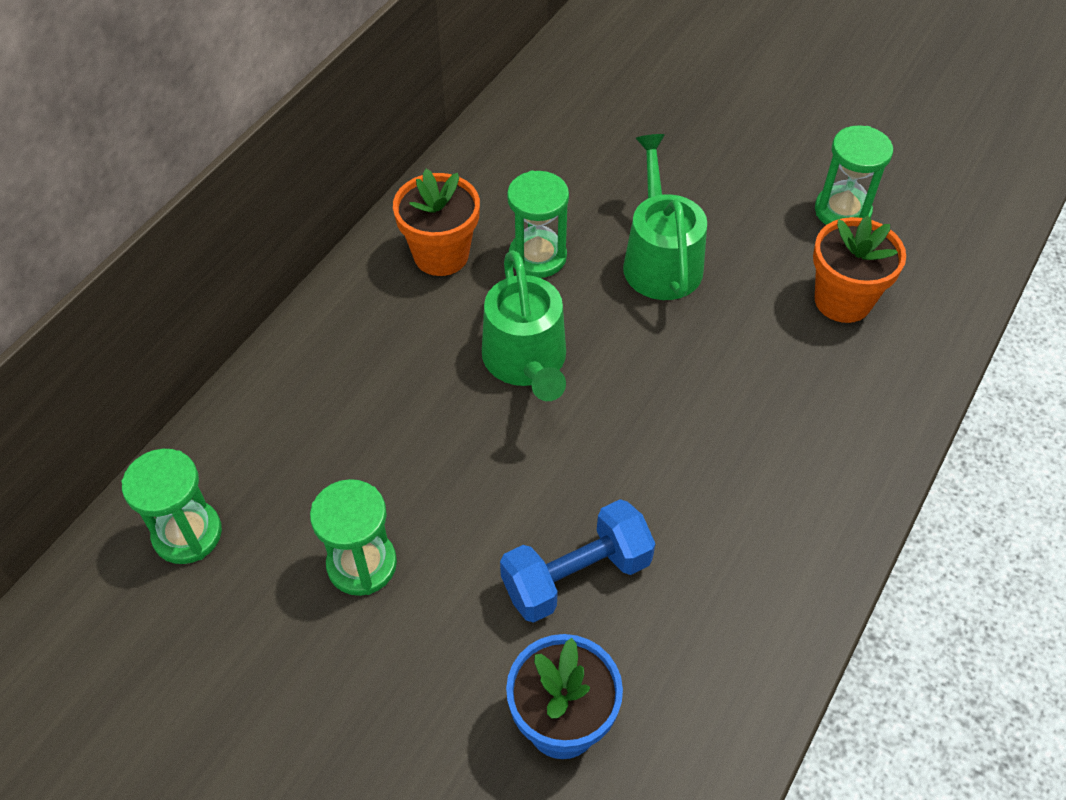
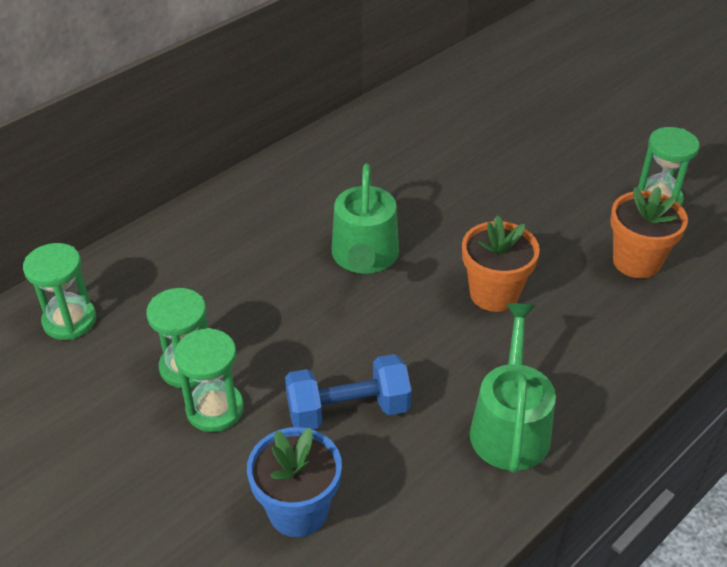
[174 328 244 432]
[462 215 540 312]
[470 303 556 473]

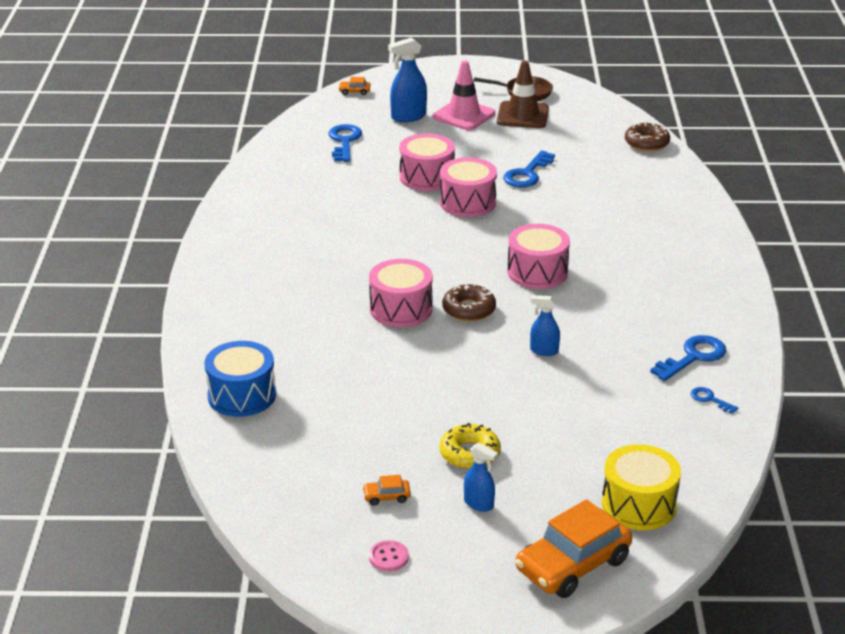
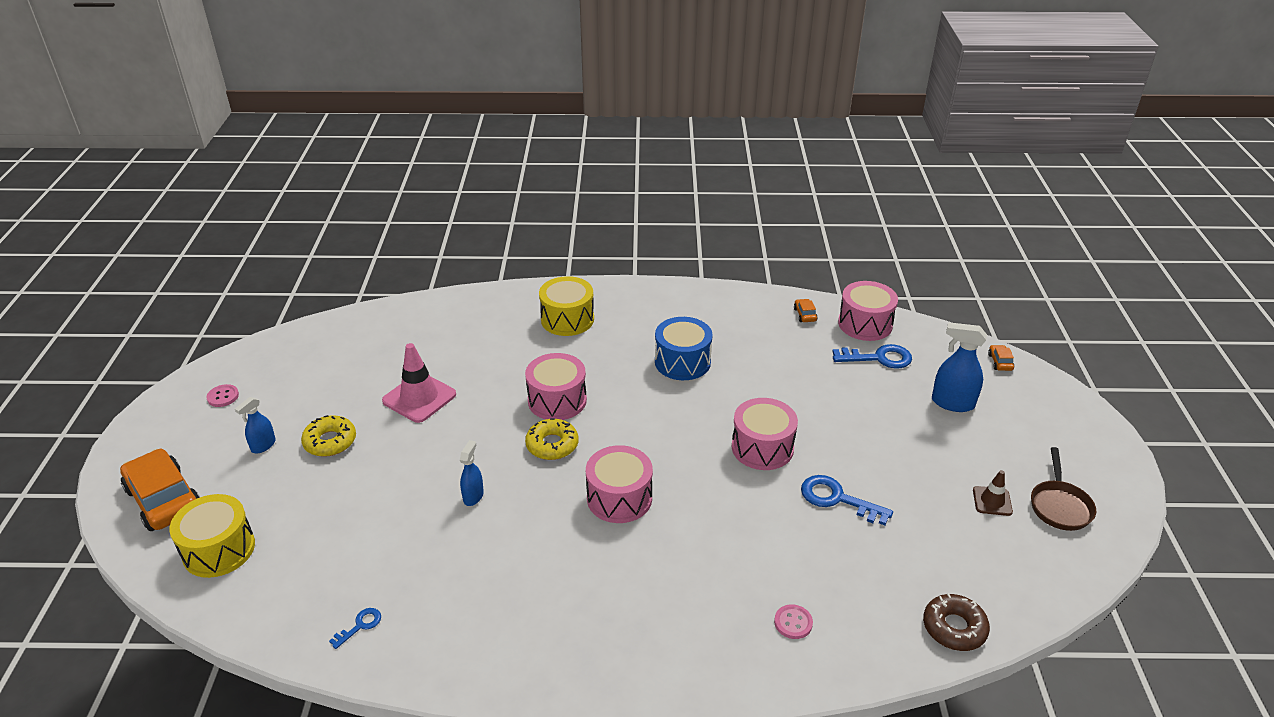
[382 343 456 423]
[525 418 578 460]
[539 276 594 336]
[655 317 713 380]
[774 604 813 639]
[794 299 818 322]
[838 281 898 341]
[932 322 987 412]
[973 470 1013 516]
[650 335 726 381] (first image)

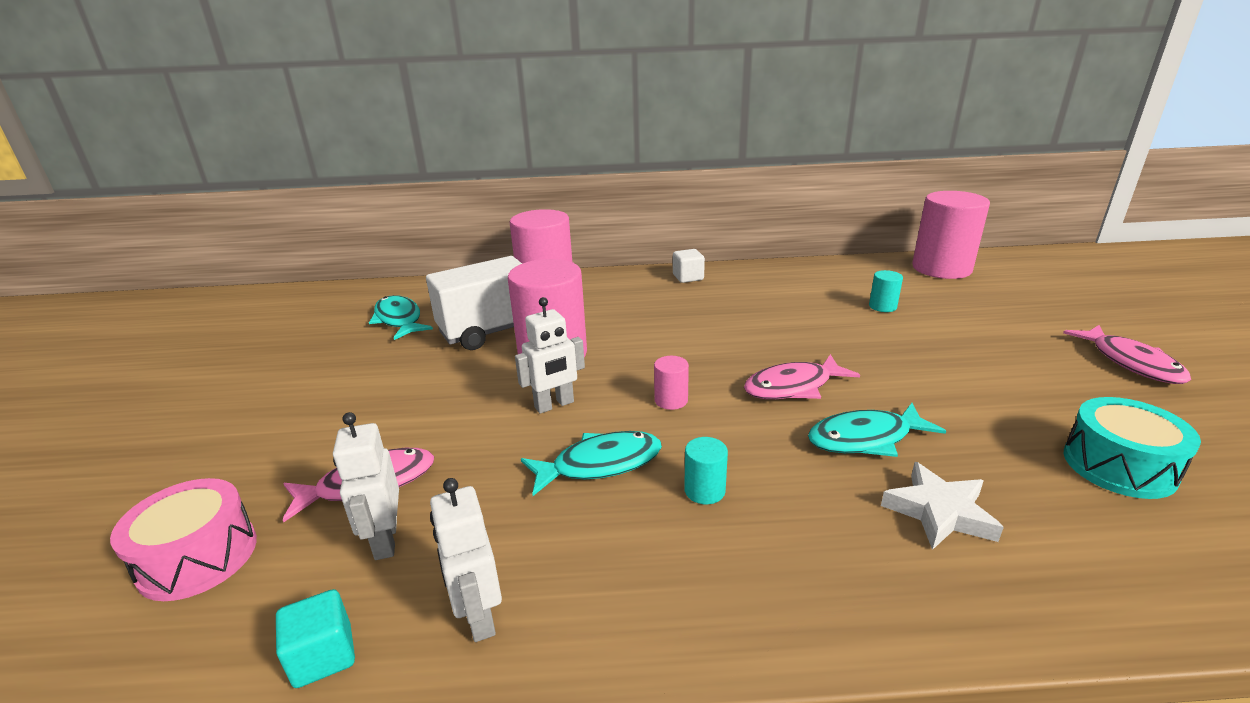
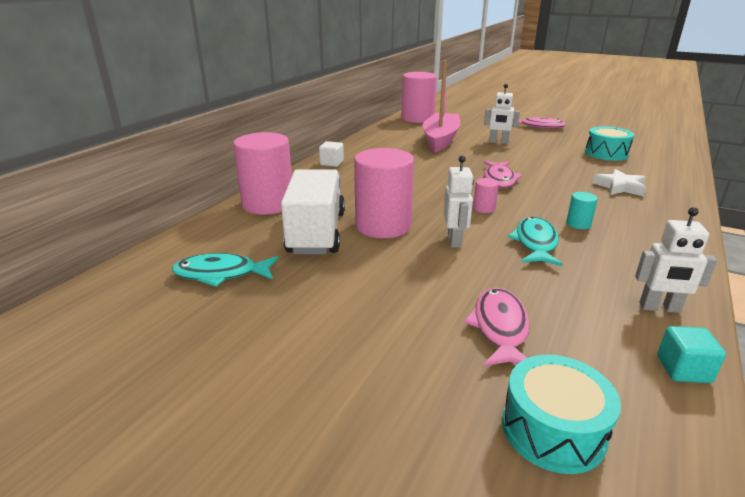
[422 60 461 153]
[484 84 520 144]
[502 355 621 474]
[808 403 946 457] (first image)

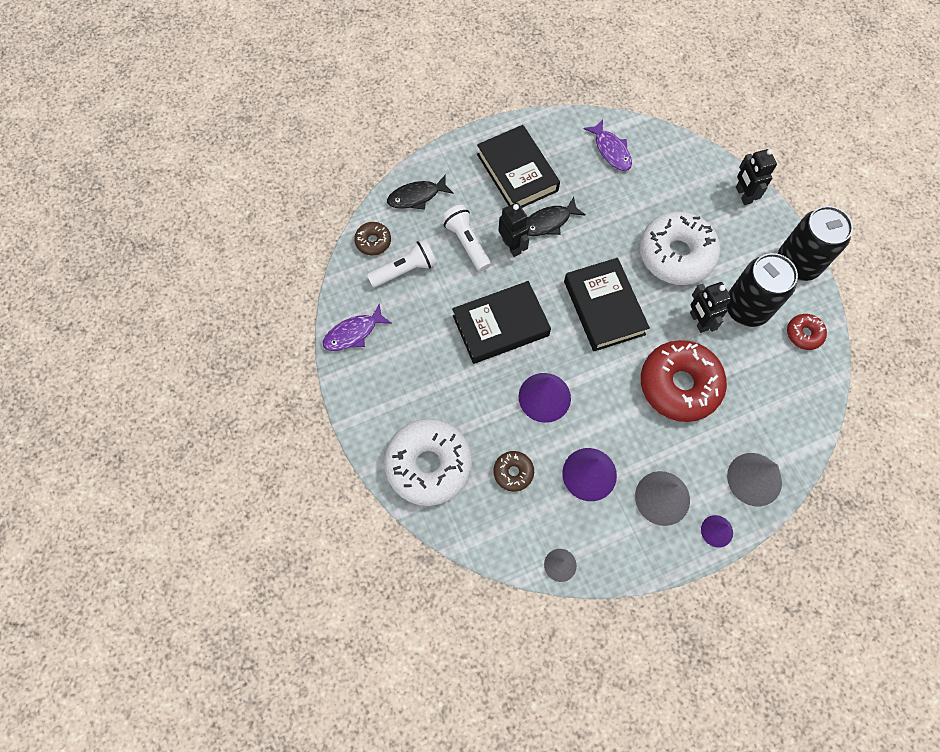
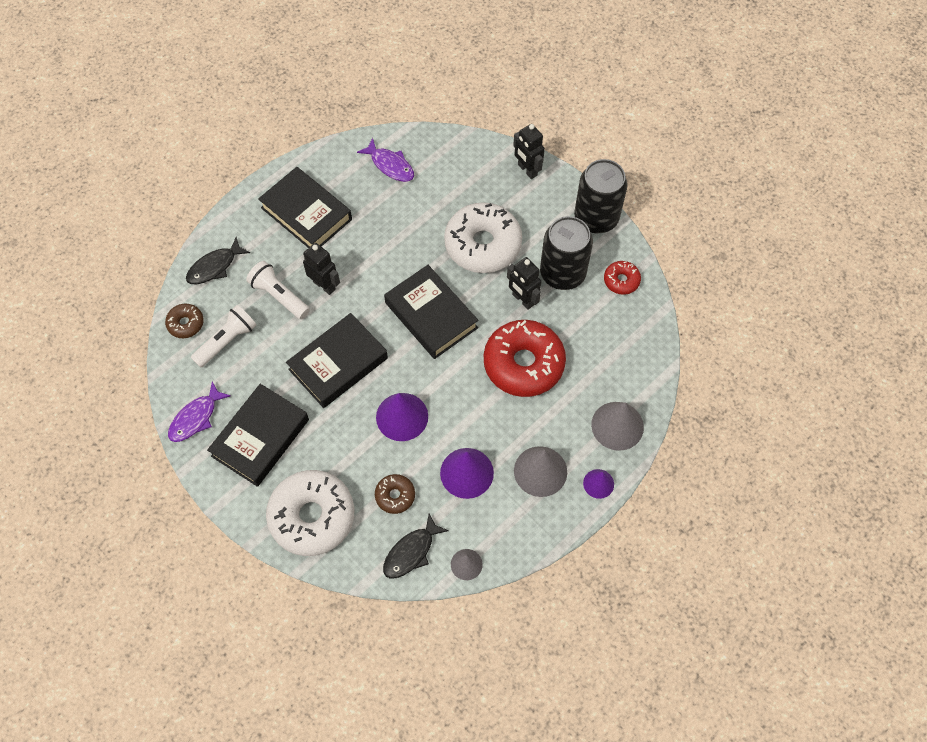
[207 384 309 487]
[383 514 449 579]

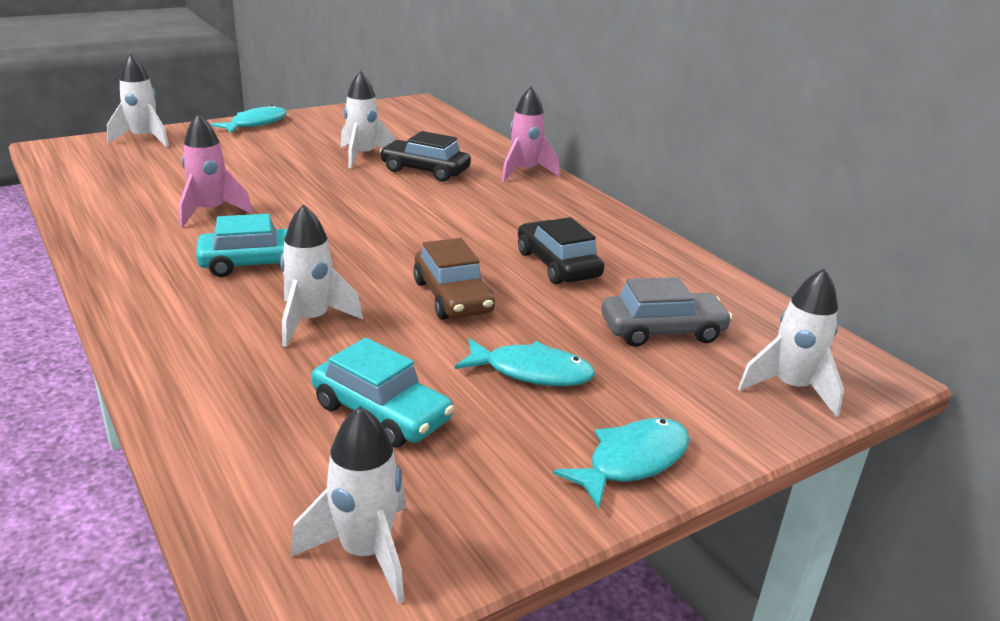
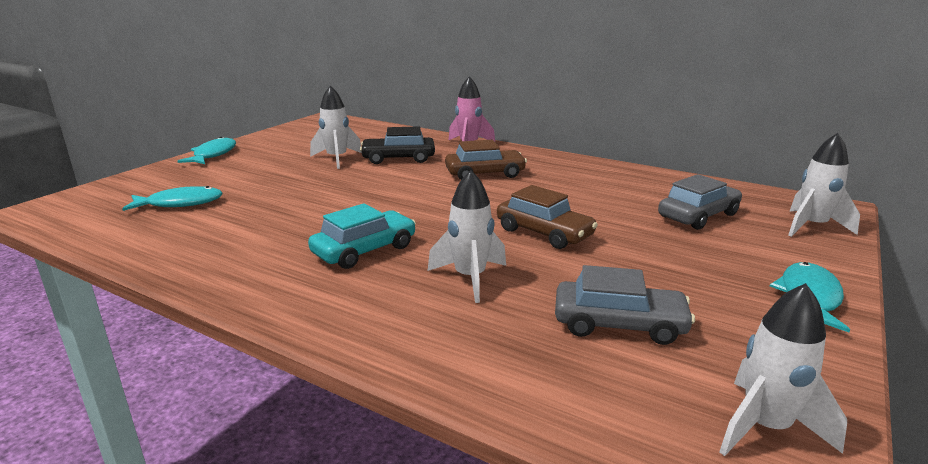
[122 186 223 211]
[445 140 527 180]
[555 265 695 345]
[107 54 169 147] (first image)
[178 114 253 227] (first image)
[518 217 604 284] (first image)

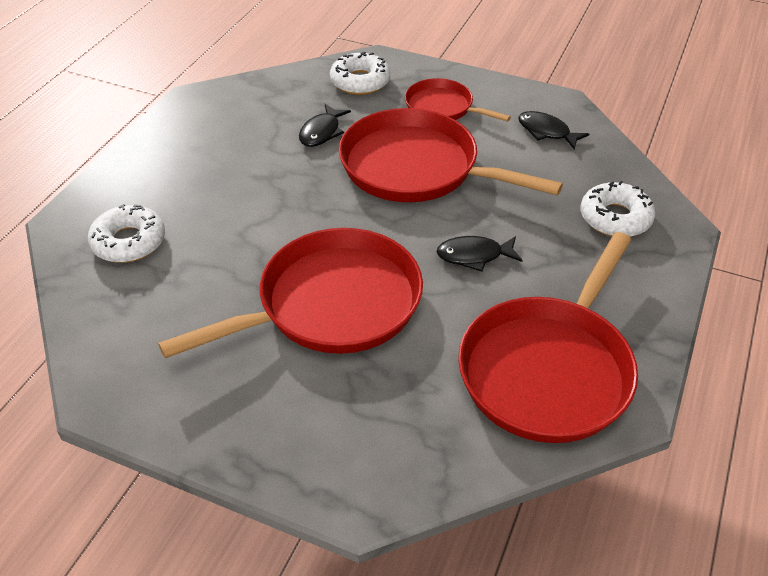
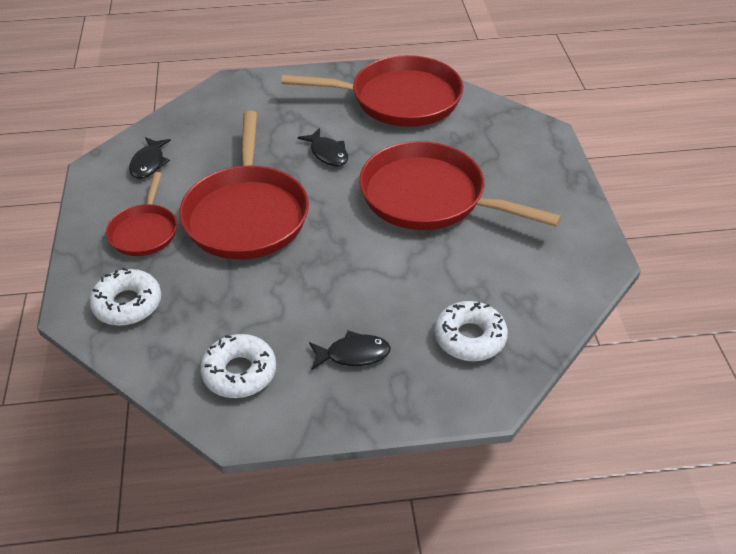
[200 334 276 398]
[309 330 391 370]

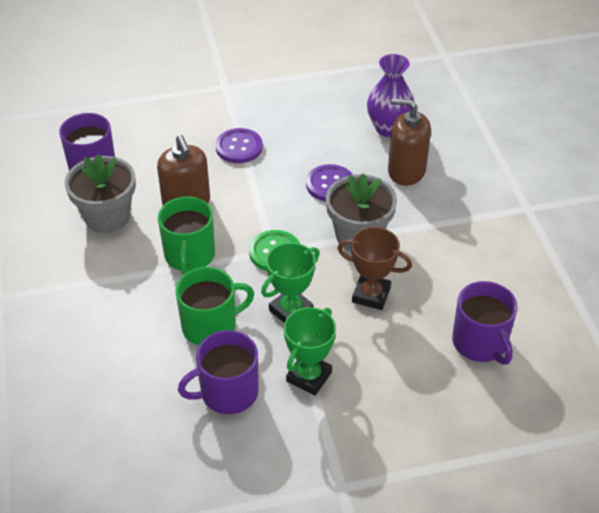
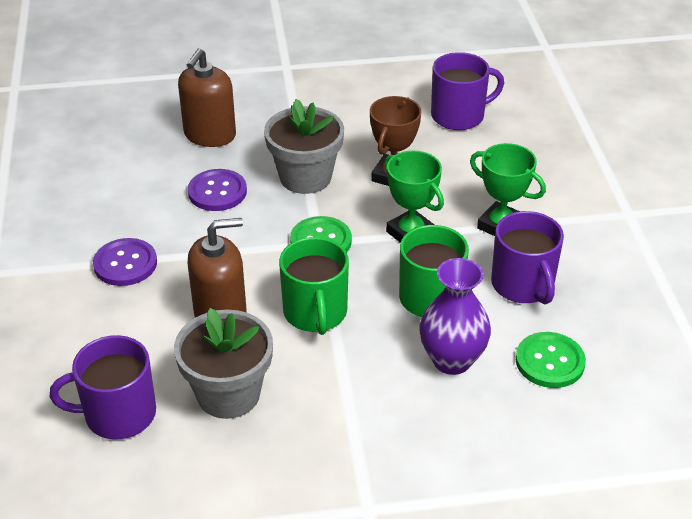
[279 237 349 335]
[419 258 491 375]
[516 332 586 388]

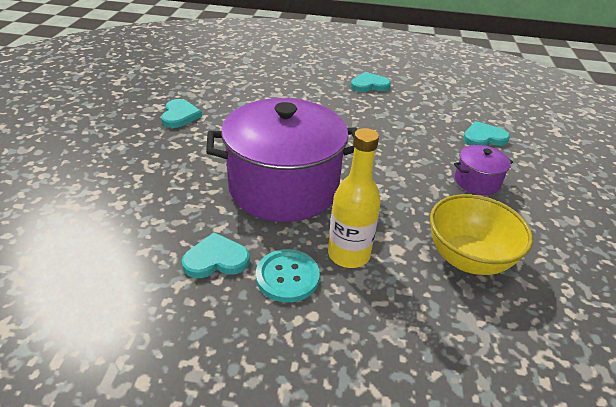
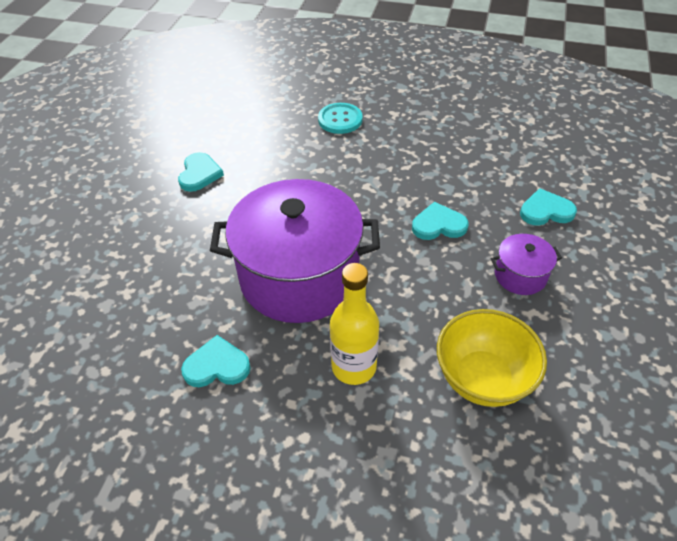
[318 103 363 134]
[412 202 469 240]

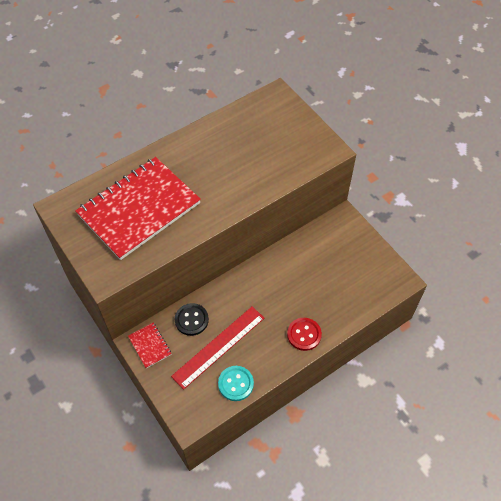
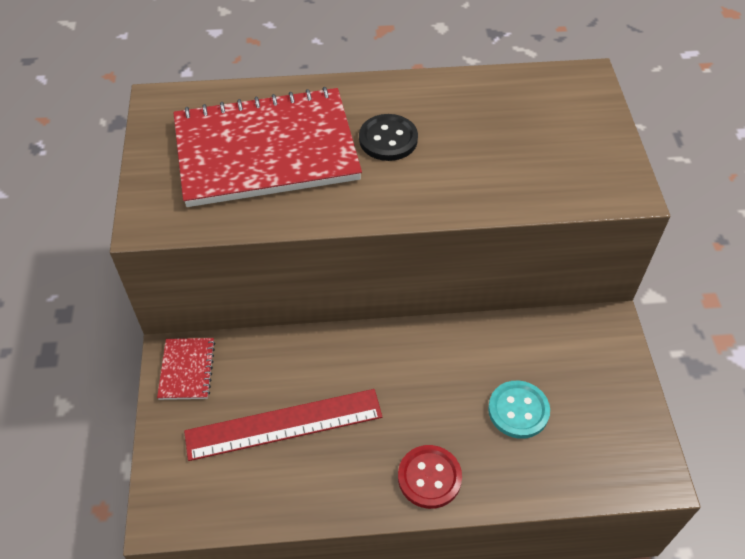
[359 114 418 161]
[488 381 550 439]

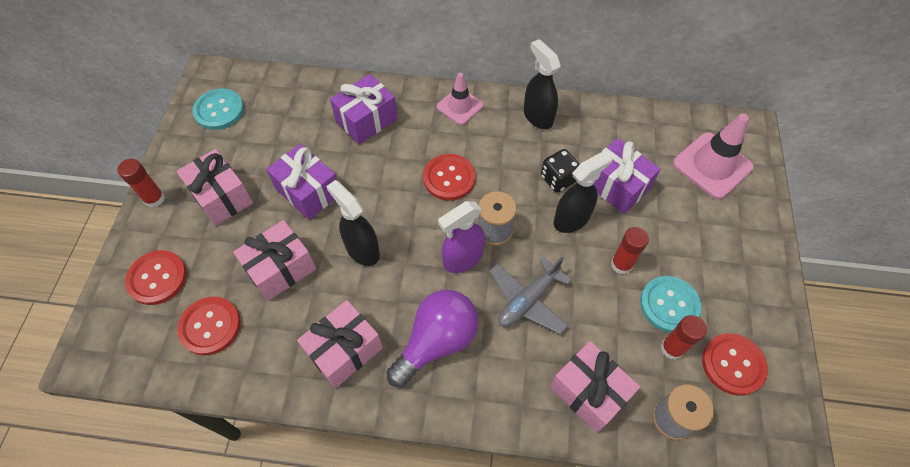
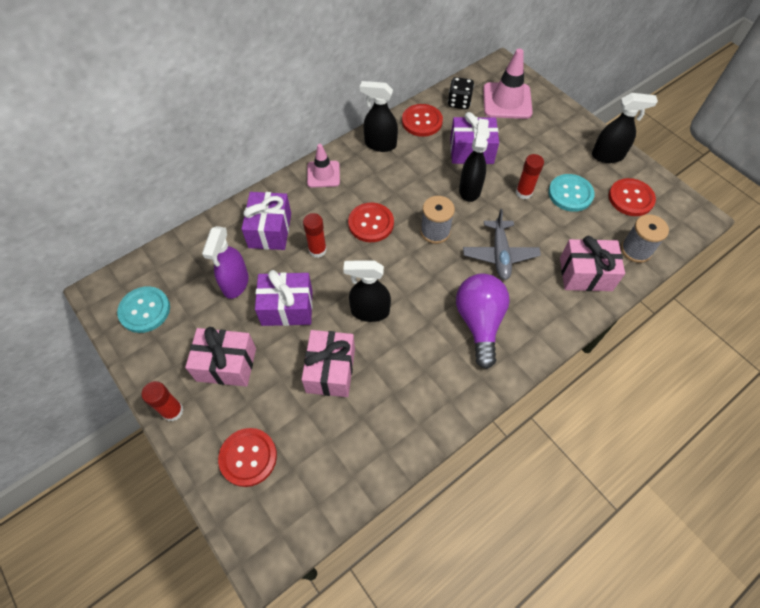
[202 226 249 299]
[303 213 327 258]
[402 104 443 137]
[448 77 474 109]
[592 93 658 163]
[297 300 383 388] (first image)

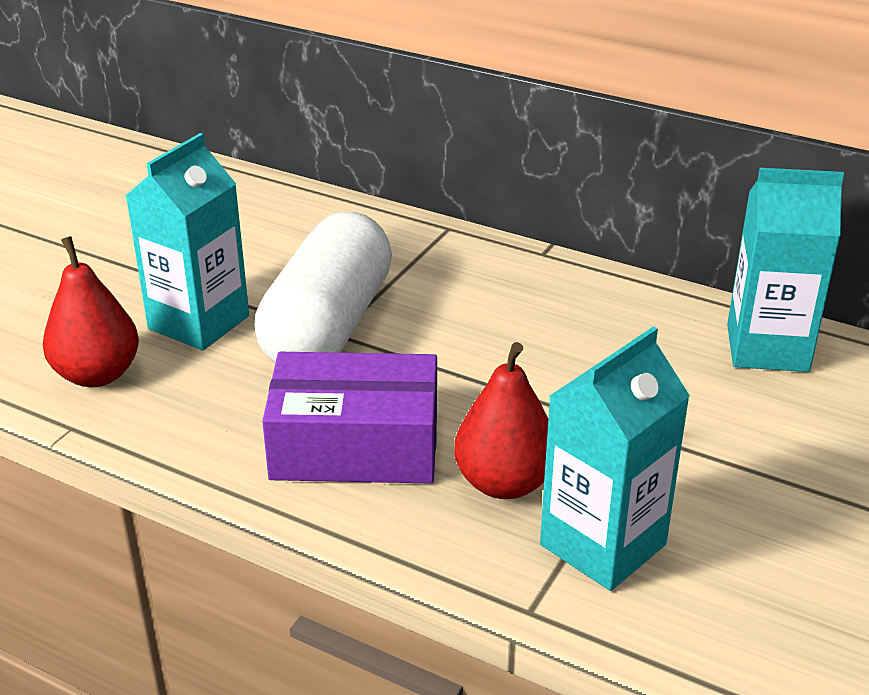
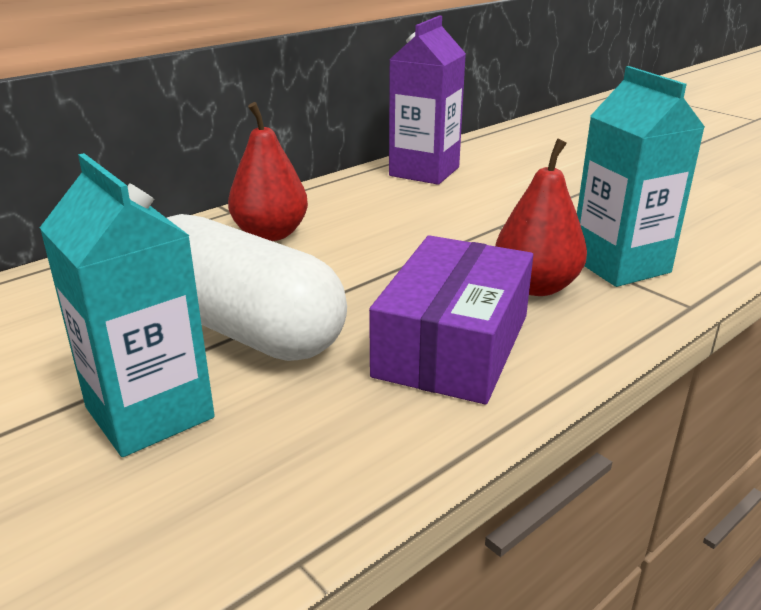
[228 102 308 241]
[389 16 466 185]

